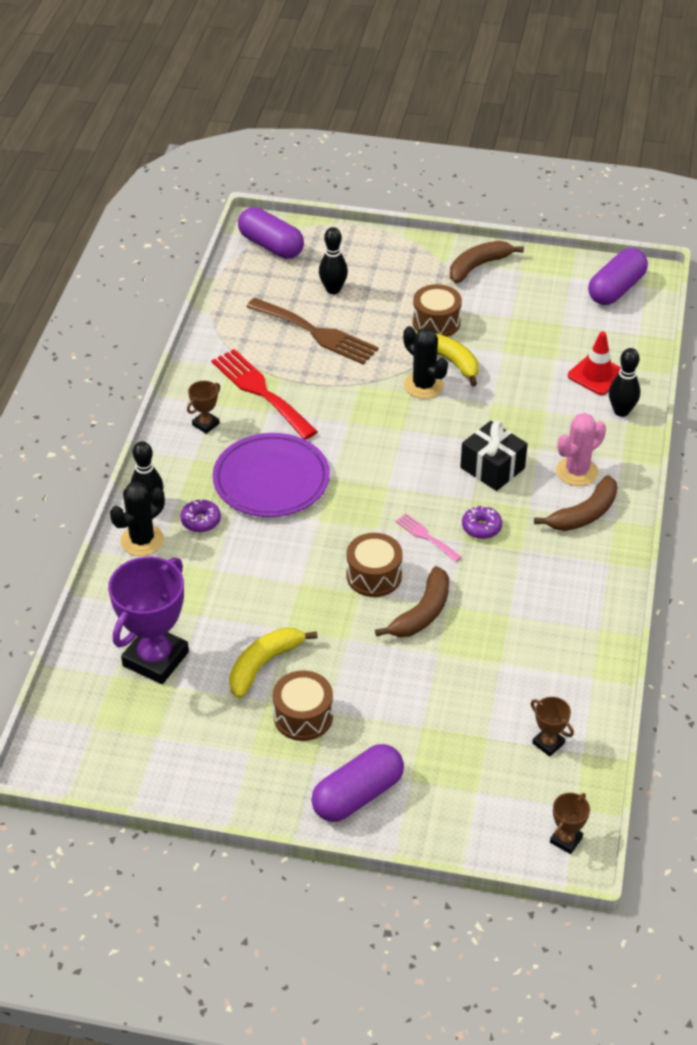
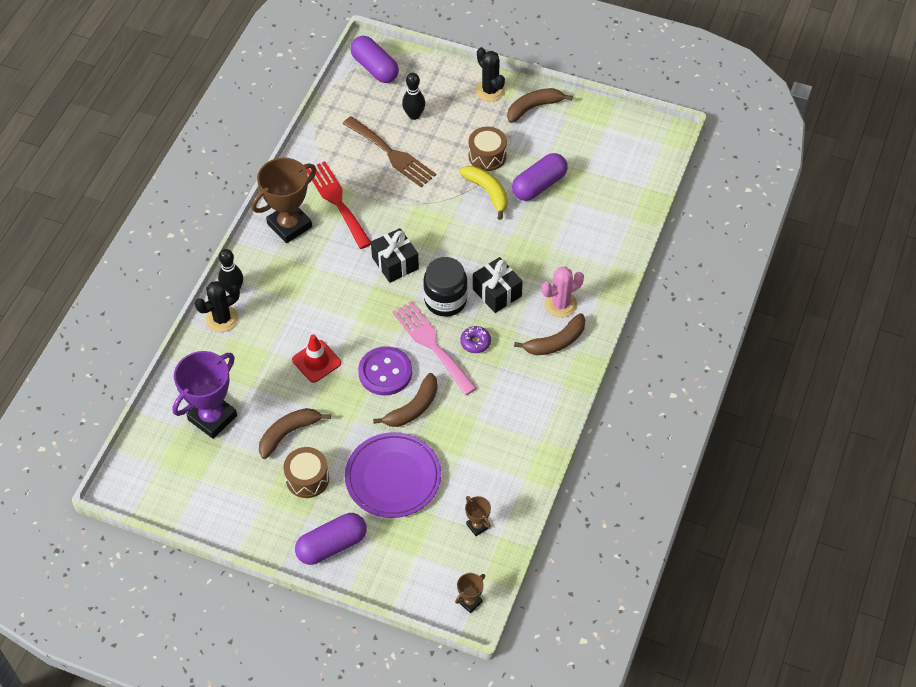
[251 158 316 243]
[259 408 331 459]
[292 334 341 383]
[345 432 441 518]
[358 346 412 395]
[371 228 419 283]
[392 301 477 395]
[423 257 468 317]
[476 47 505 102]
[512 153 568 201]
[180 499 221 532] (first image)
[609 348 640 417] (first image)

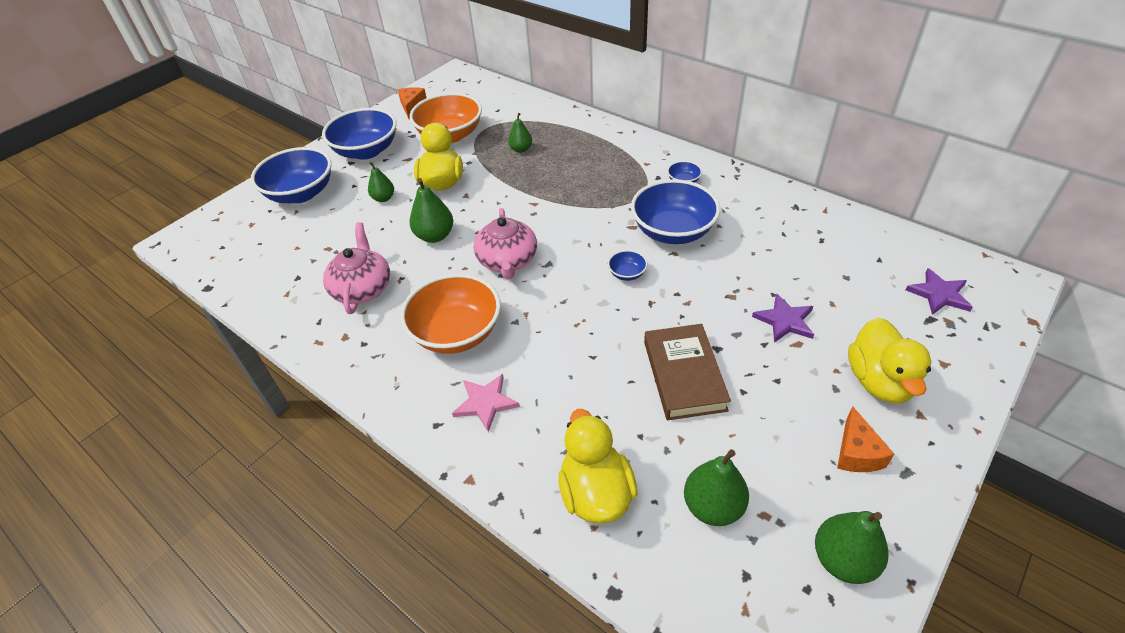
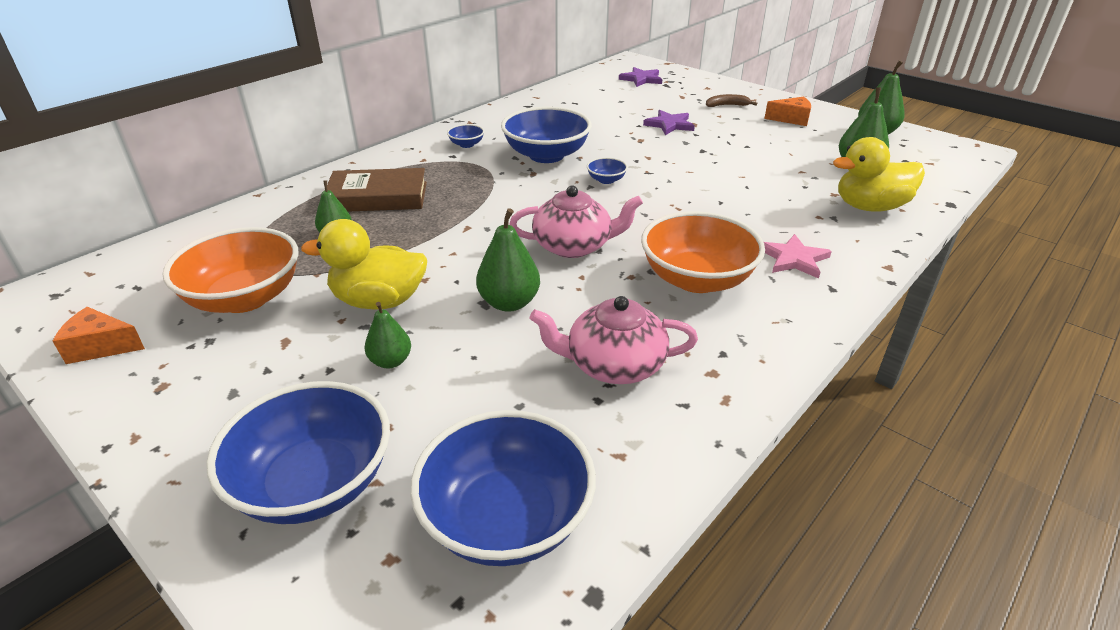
[327 168 427 212]
[410 410 596 566]
[706 94 757 107]

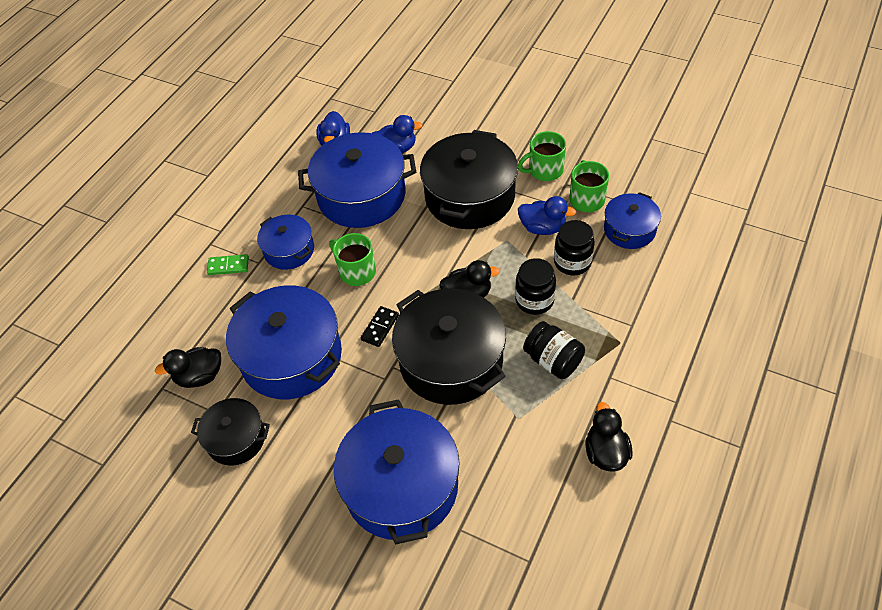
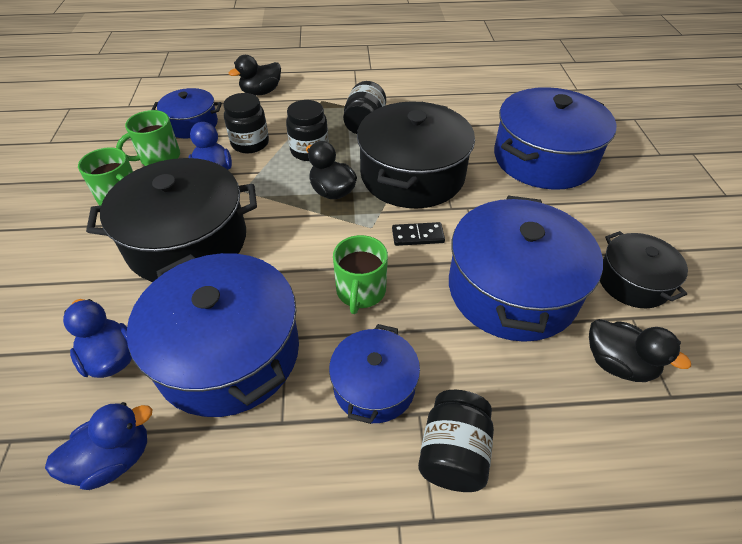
[229 55 281 96]
[418 390 494 492]

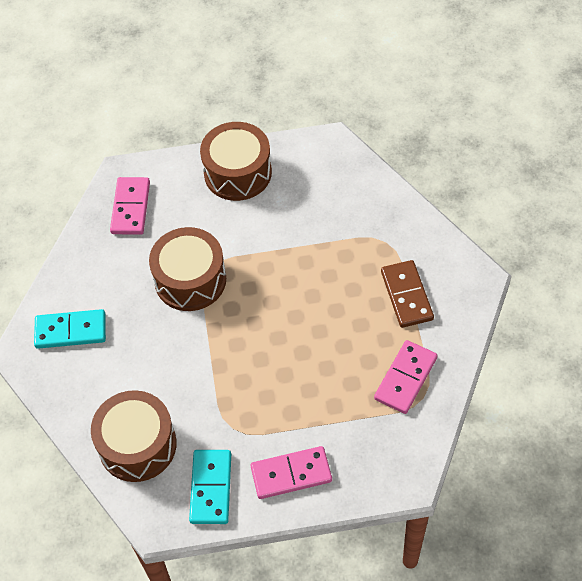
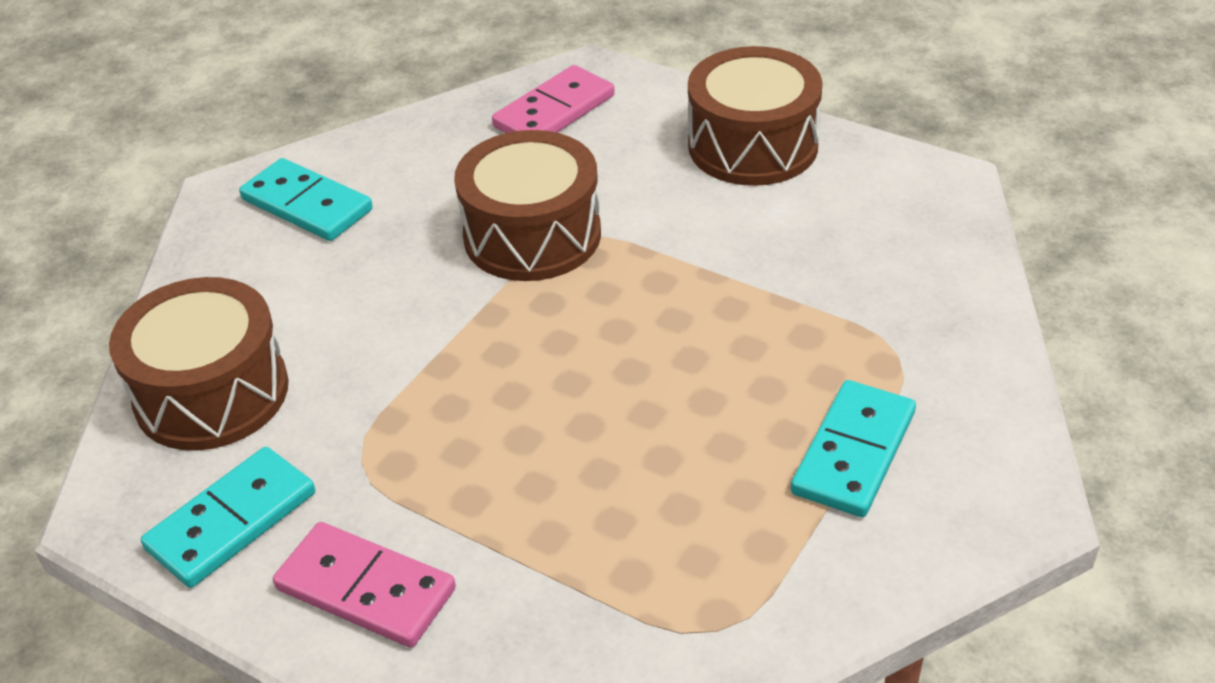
[791 380 916 517]
[374 340 437 414] (first image)

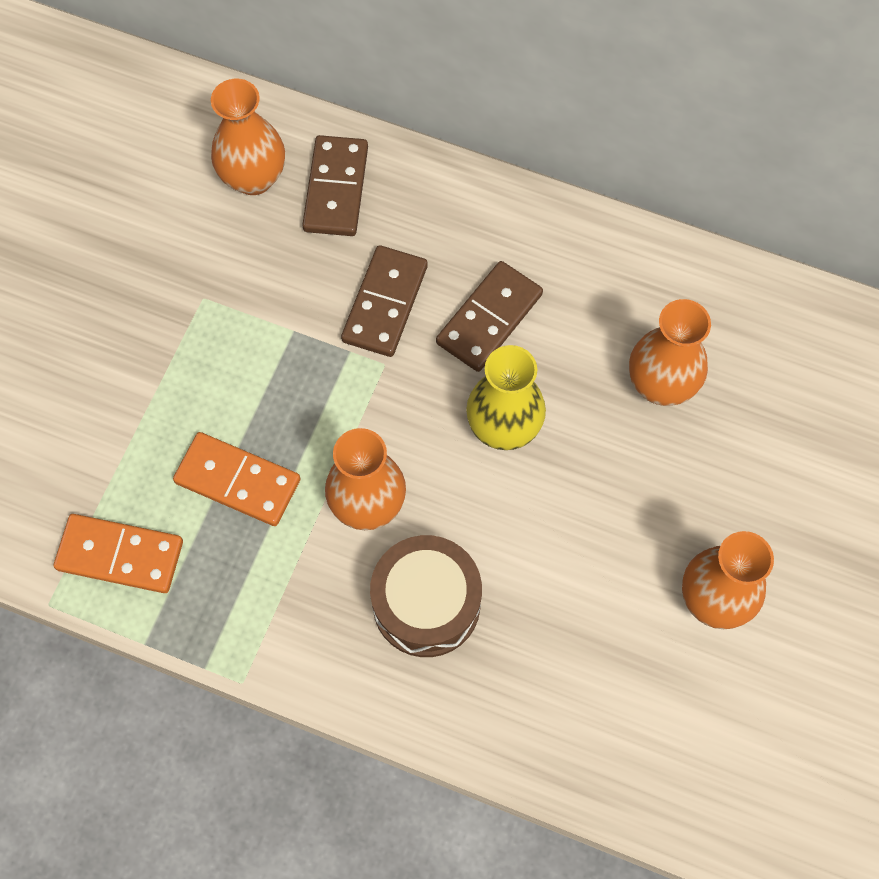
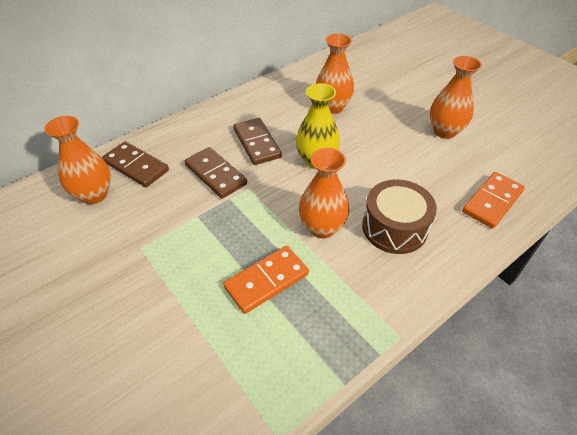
[462 172 525 229]

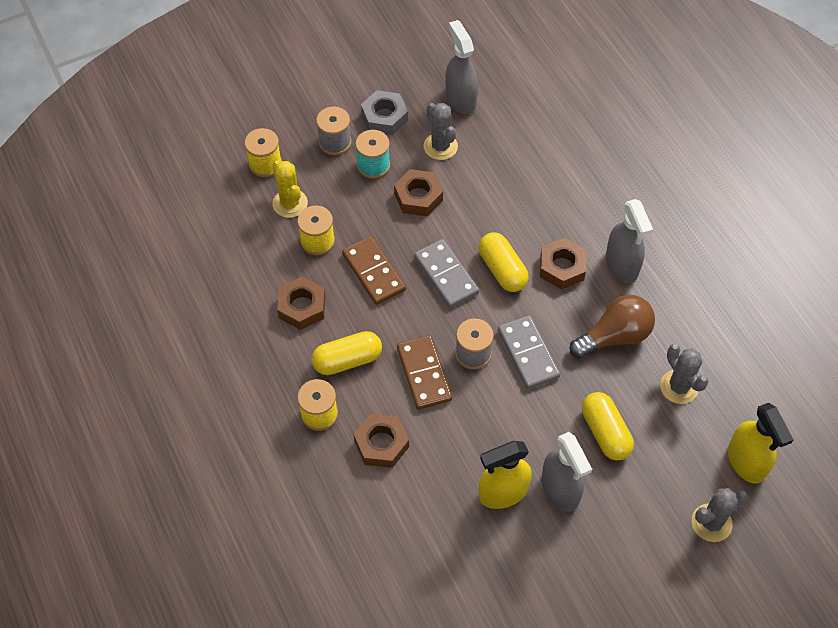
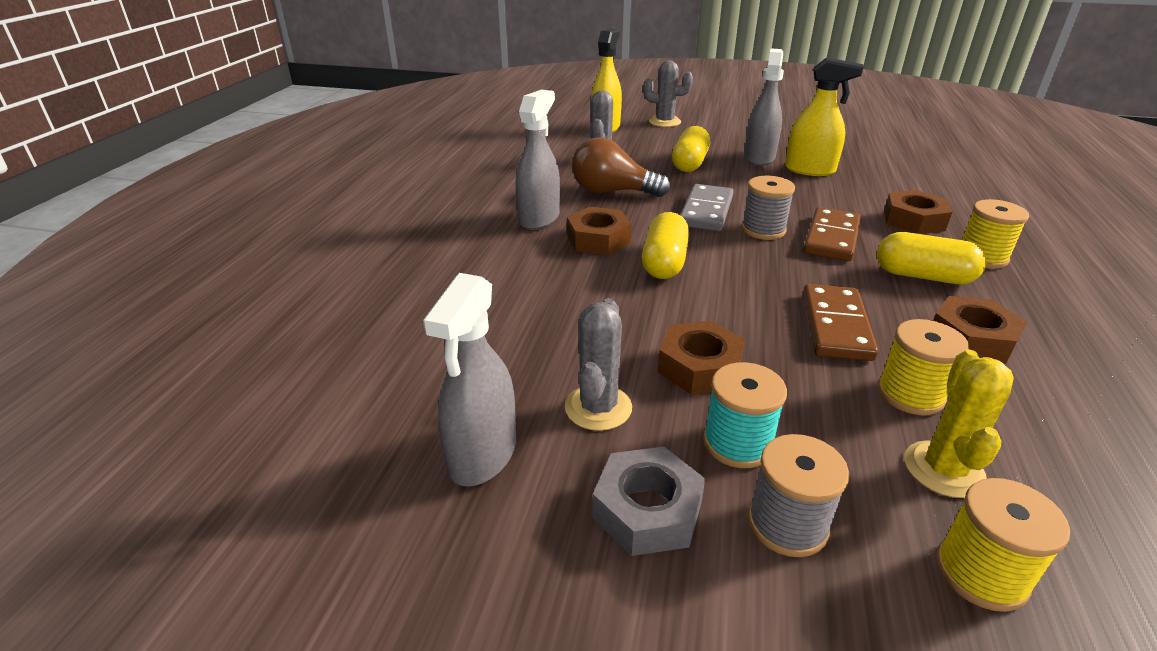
[414 239 479 308] (first image)

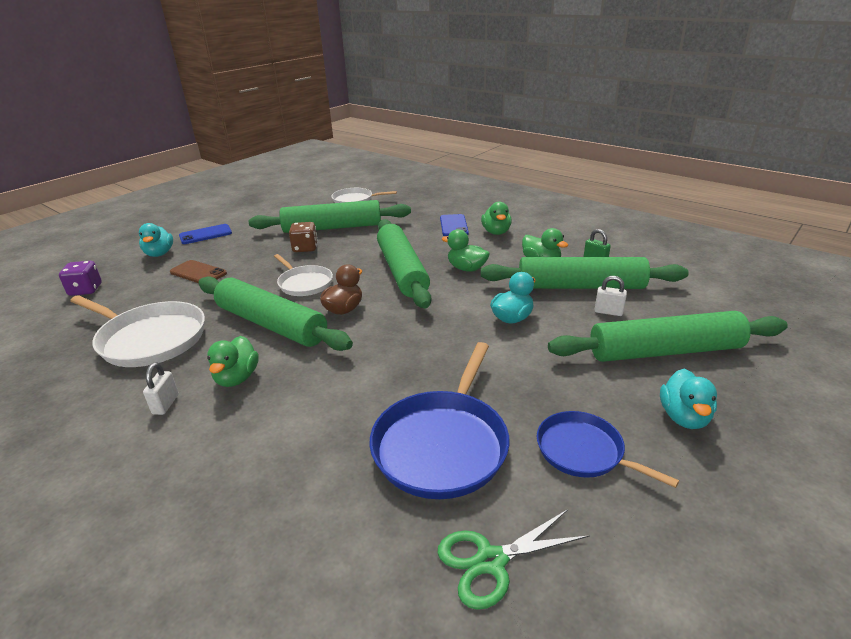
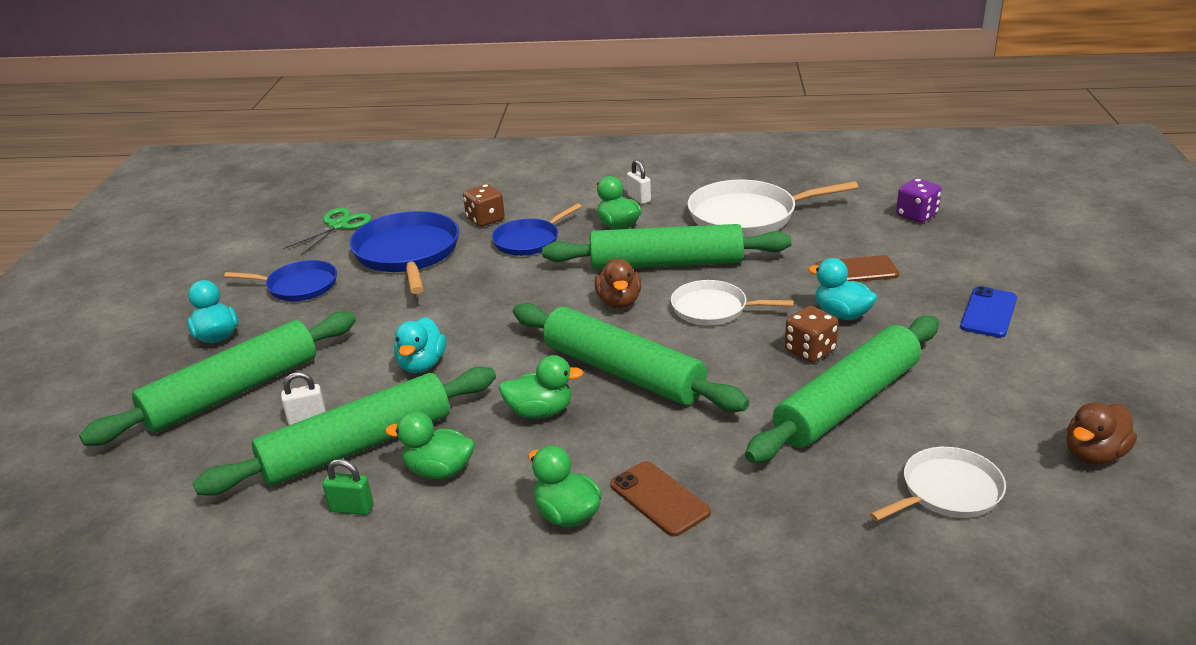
[463 184 505 227]
[492 203 581 256]
[610 461 711 537]
[808 258 877 320]
[1066 402 1137 465]

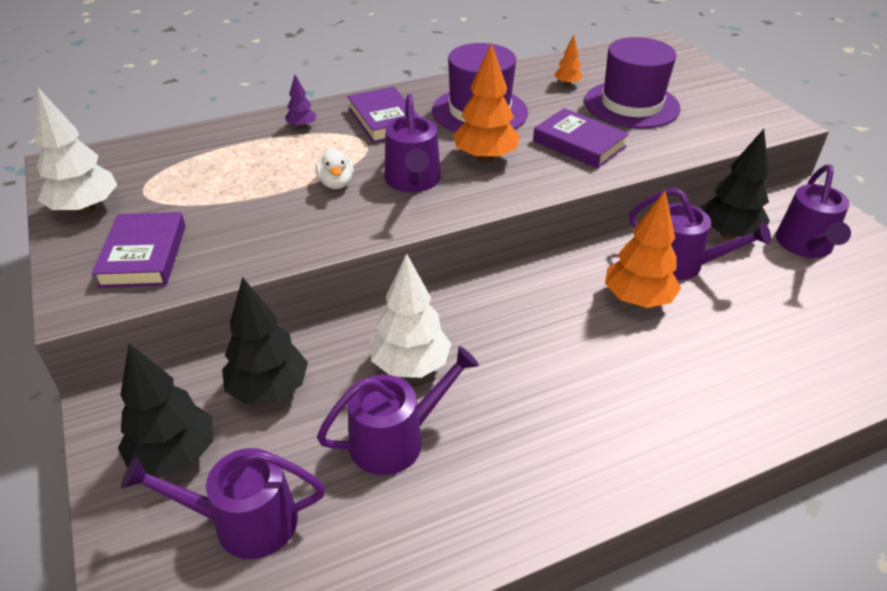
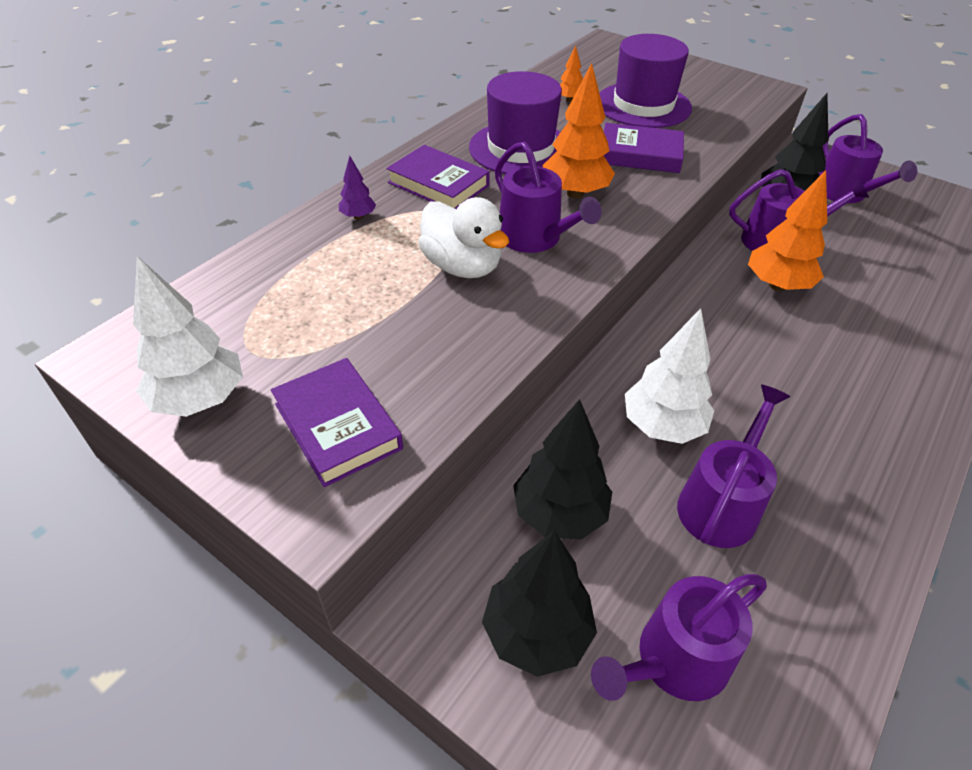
[418 197 509 278]

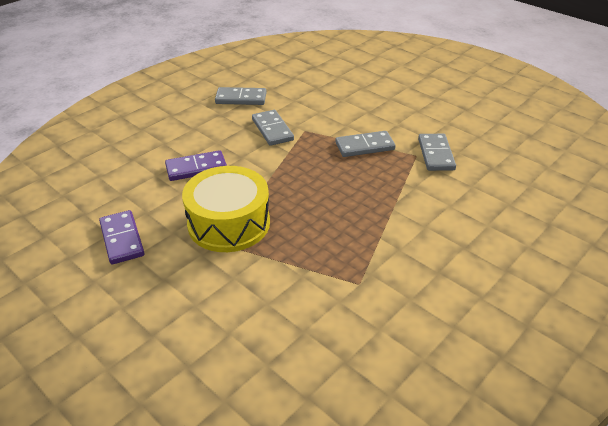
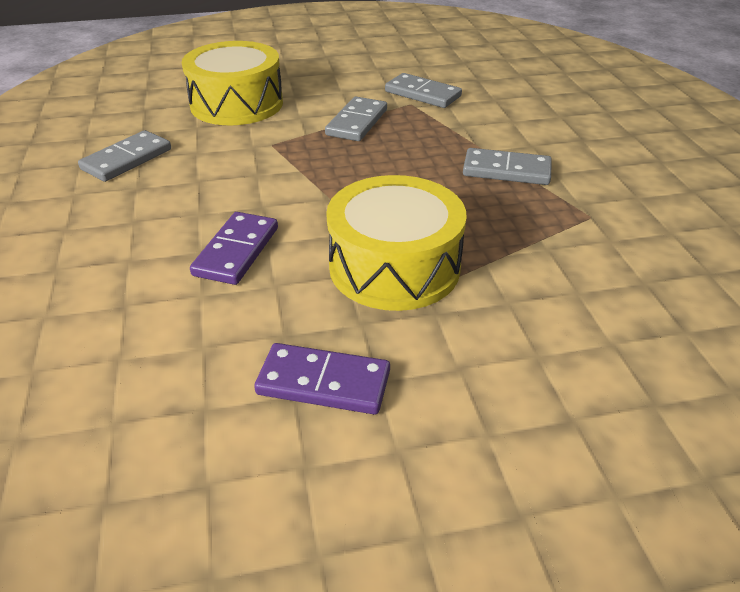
[182 41 283 125]
[463 148 552 185]

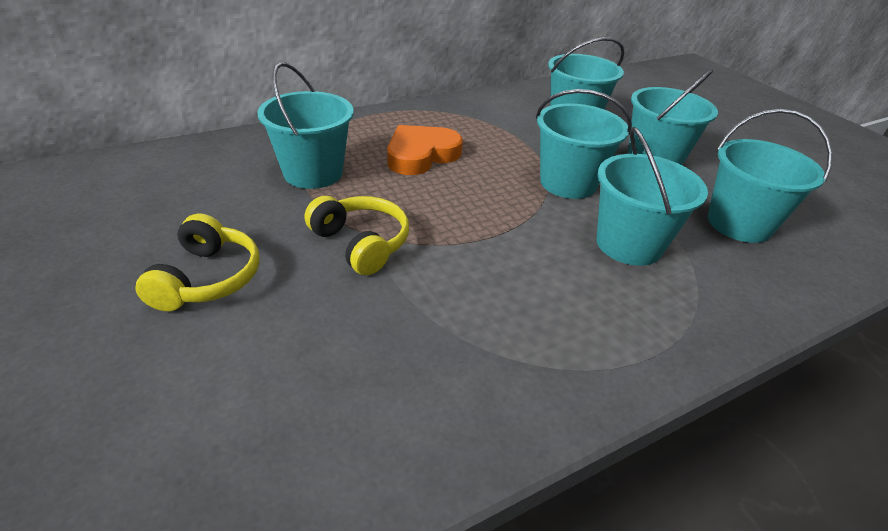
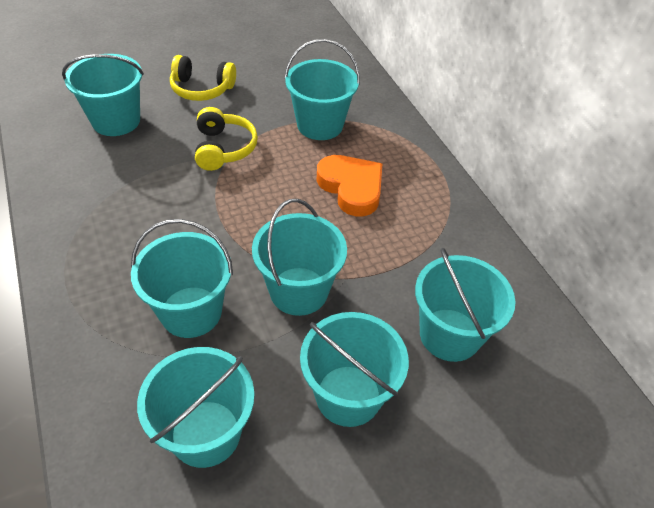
[62 54 144 136]
[195 107 258 171]

